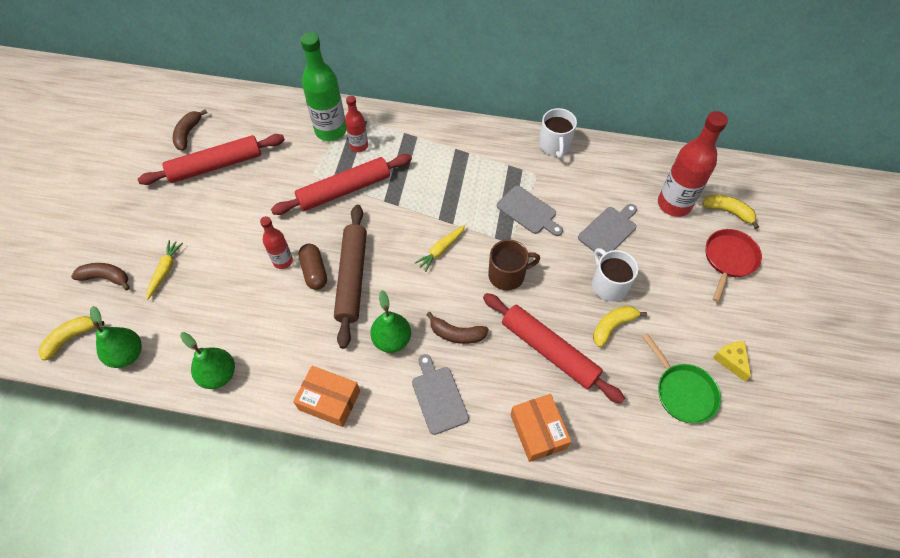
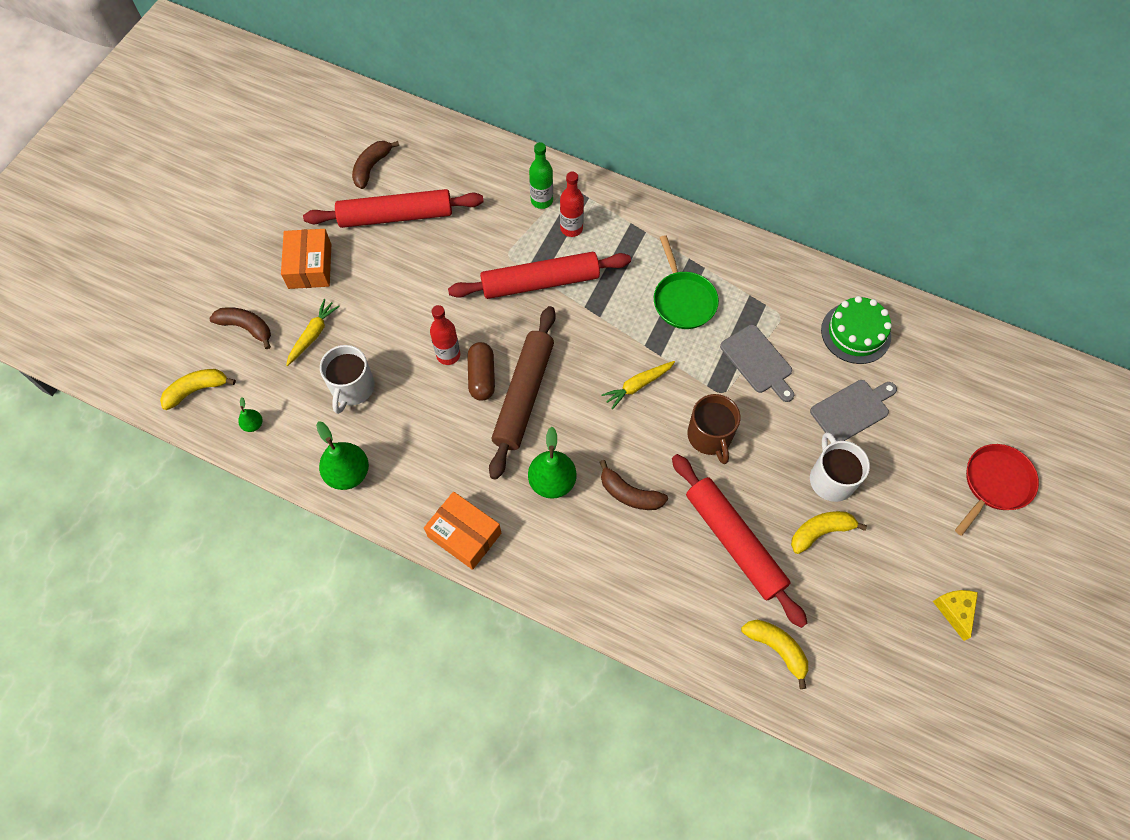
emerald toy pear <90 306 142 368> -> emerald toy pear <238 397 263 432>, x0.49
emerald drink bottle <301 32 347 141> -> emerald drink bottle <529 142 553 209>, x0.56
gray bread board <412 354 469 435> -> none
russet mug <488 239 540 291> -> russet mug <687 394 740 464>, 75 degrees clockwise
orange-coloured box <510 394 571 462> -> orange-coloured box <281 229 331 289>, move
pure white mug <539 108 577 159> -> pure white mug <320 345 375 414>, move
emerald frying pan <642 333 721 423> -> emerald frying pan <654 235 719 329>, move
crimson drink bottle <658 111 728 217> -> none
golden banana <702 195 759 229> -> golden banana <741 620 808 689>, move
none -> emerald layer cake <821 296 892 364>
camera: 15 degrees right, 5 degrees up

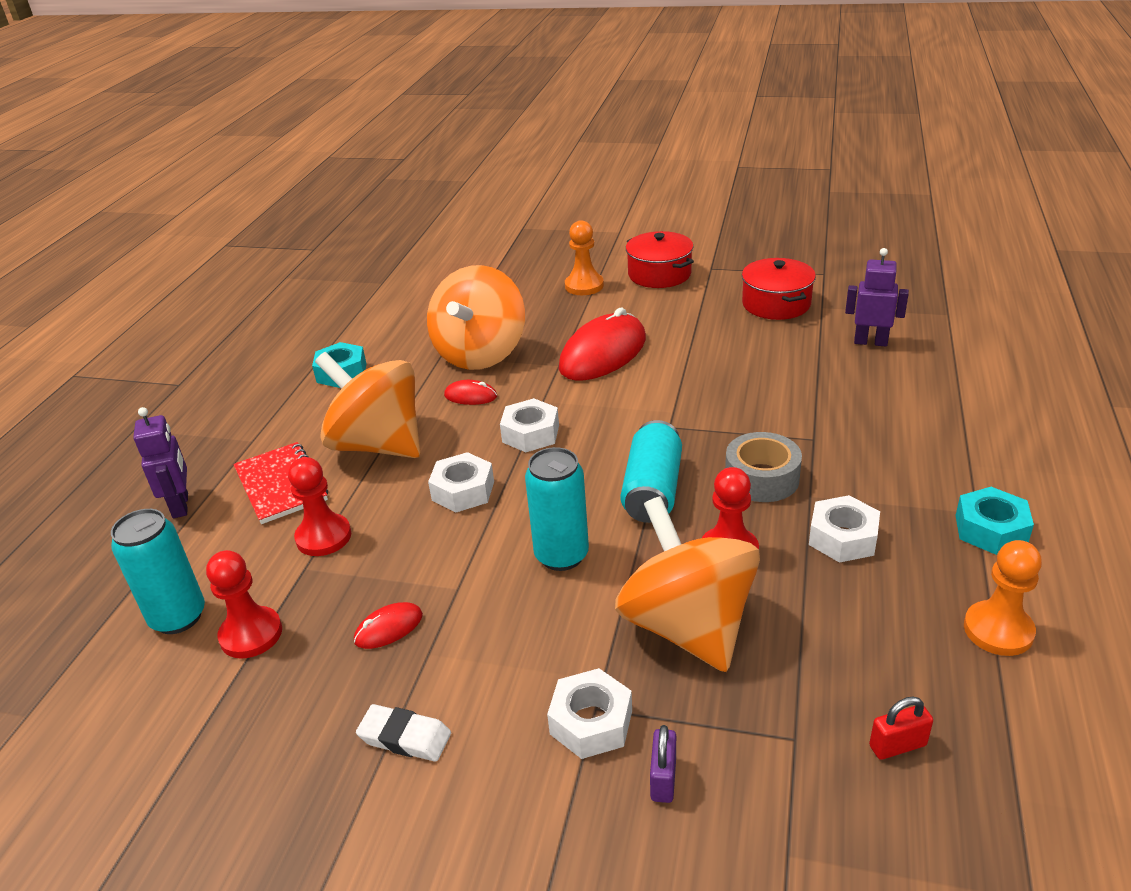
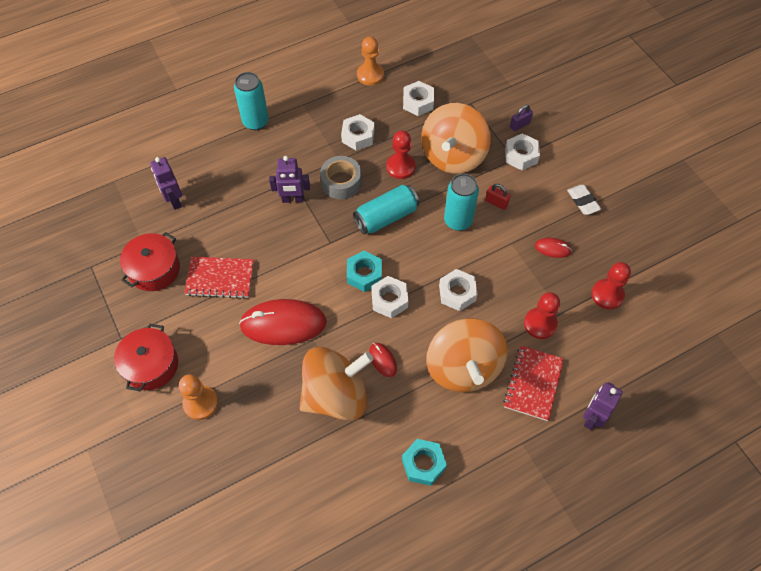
turquoise can <111 509 205 634> -> turquoise can <234 72 269 130>, move
crimson padlock <869 696 933 760> -> crimson padlock <485 184 511 210>, move
turquoise nut <956 487 1034 555> -> turquoise nut <347 250 382 292>, move
none -> crimson exercise book <184 257 254 299>
none -> violet robot <269 156 310 203>
none -> pure white nut <403 81 434 116>
camera: 135 degrees left, 25 degrees up

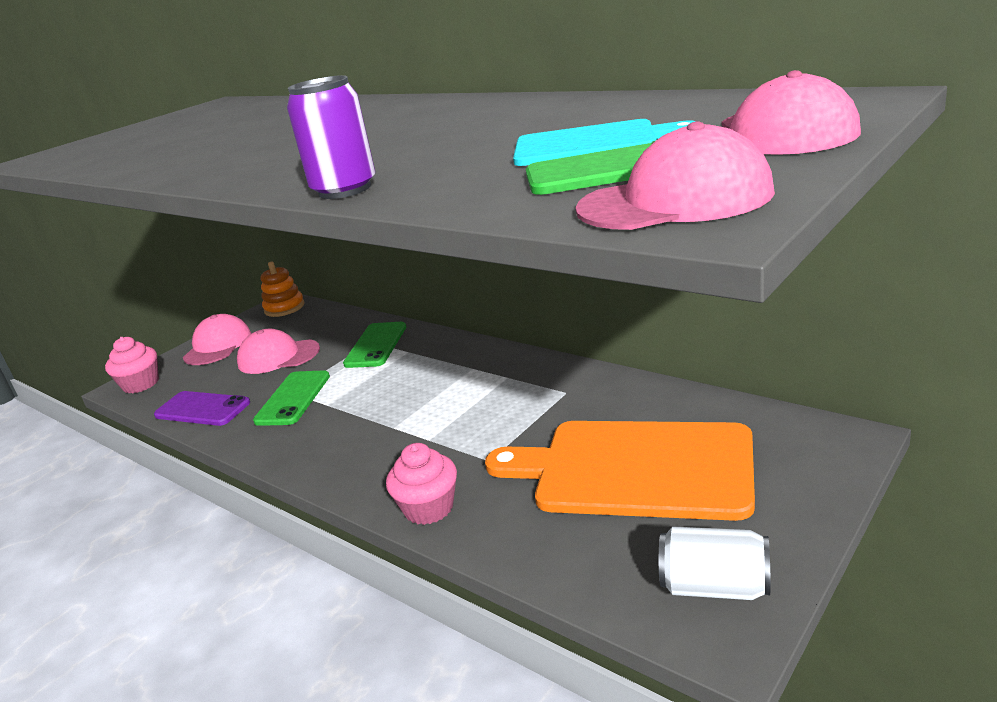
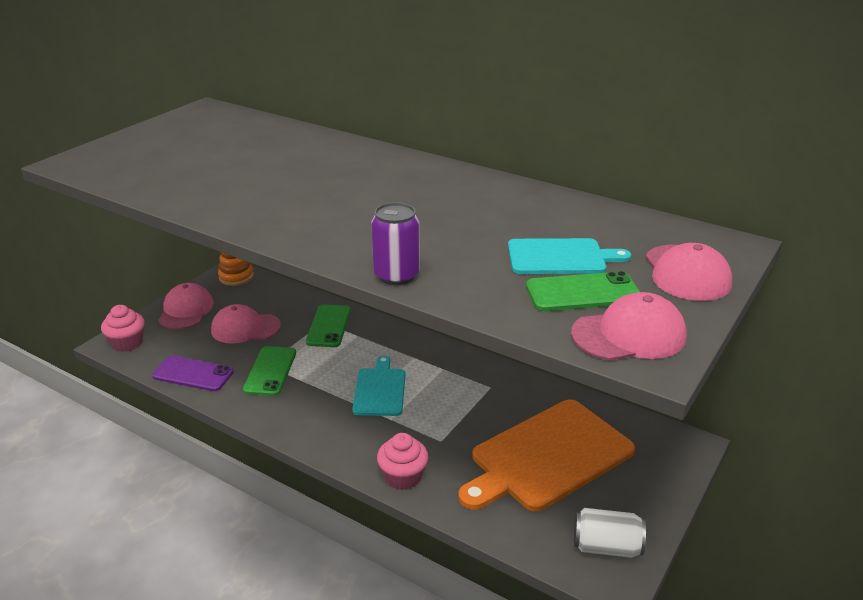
orange-coloured bread board <485 421 755 521> -> orange-coloured bread board <458 400 635 512>, 45 degrees counterclockwise
none -> turquoise bread board <352 356 406 416>
camera: 10 degrees left, 5 degrees up

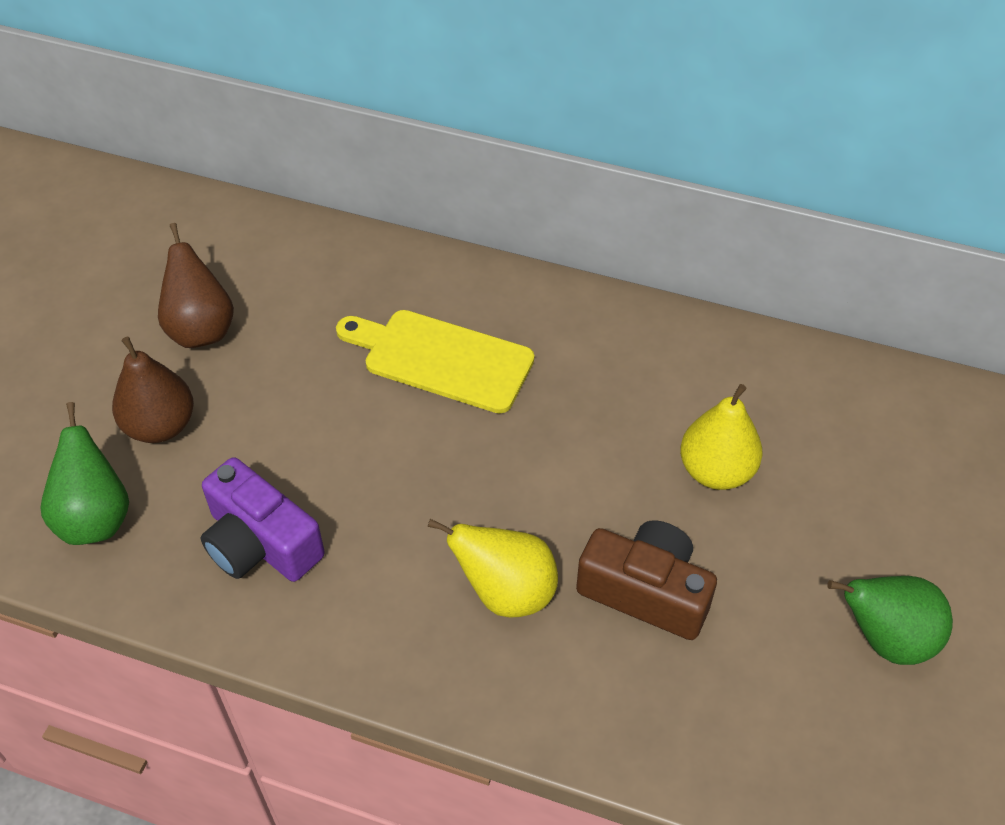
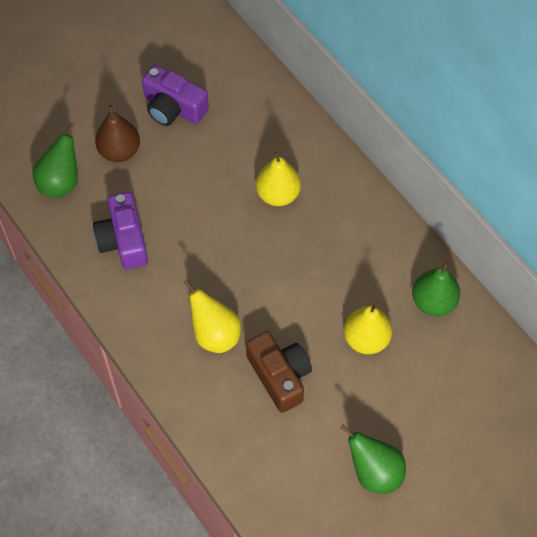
russet toy pear <158 223 234 348> -> violet compact camera <142 64 209 126>
golden bread board <336 310 534 413> -> golden toy pear <256 151 301 206>
none -> emerald toy pear <412 262 460 316>
camera: 35 degrees right, 10 degrees up

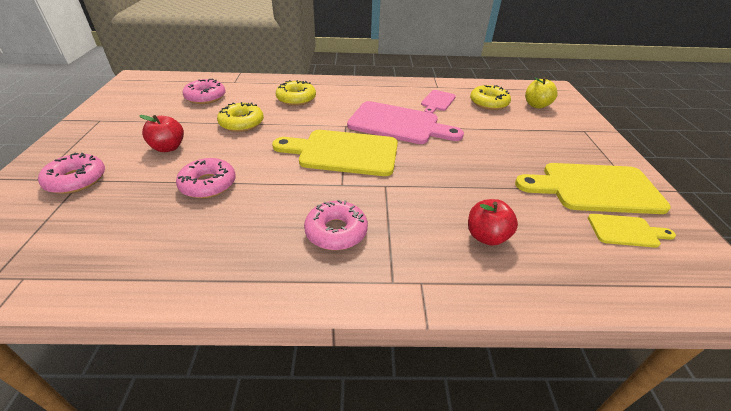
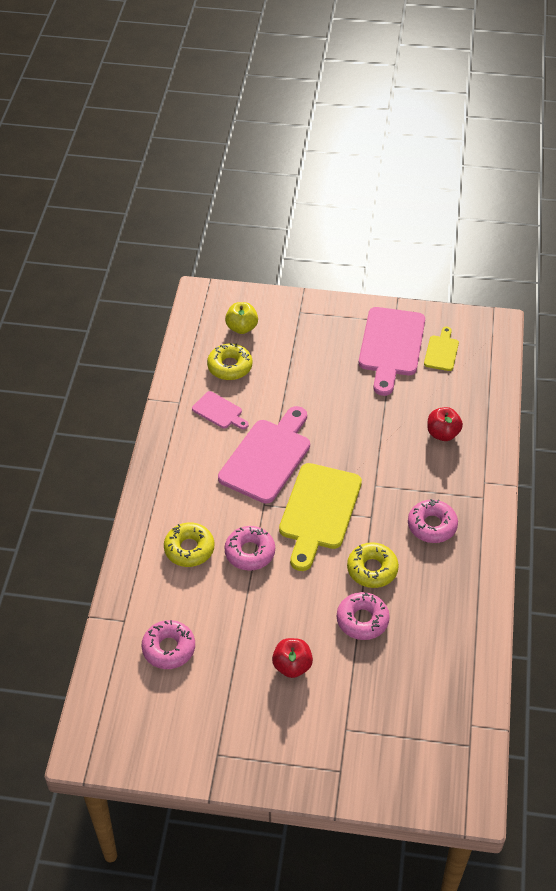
rosy glazed donut <38 153 105 194> -> rosy glazed donut <224 526 275 571>, move
golden glazed donut <217 102 264 132> -> golden glazed donut <347 542 399 588>, move
golden bread board <515 163 671 214> -> rosy bread board <359 307 425 396>
camera: 80 degrees left, 10 degrees up

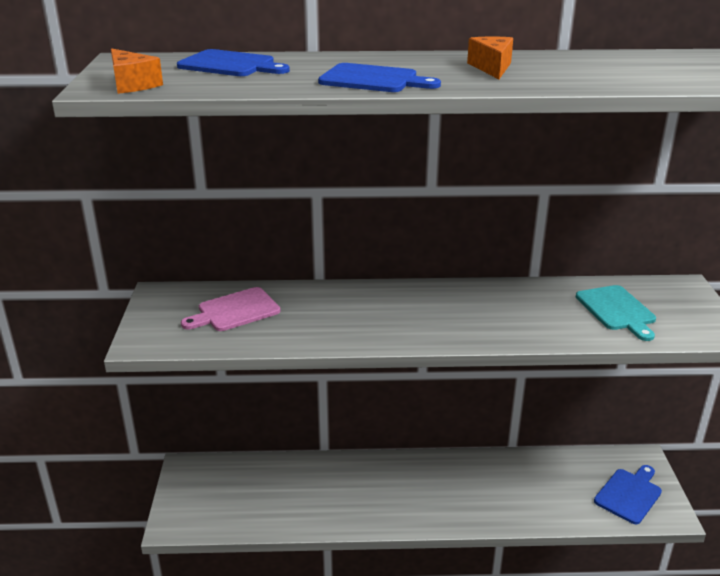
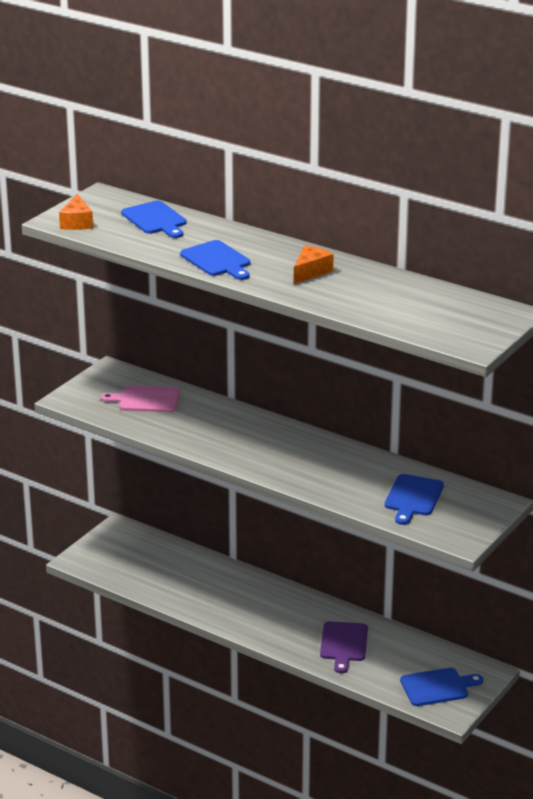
turquoise bread board <576 285 656 341> -> blue bread board <385 474 444 525>
none -> violet bread board <320 621 368 673>
camera: 35 degrees right, 0 degrees up

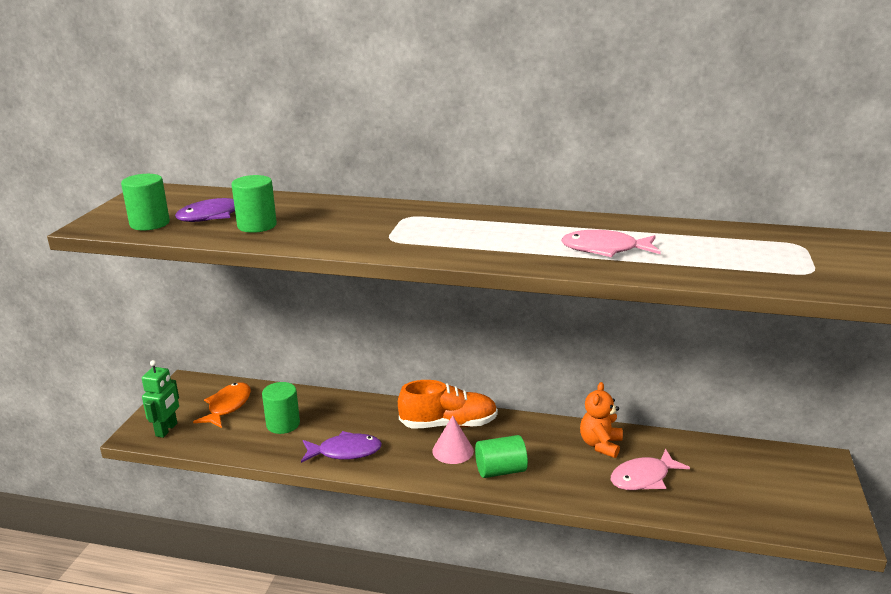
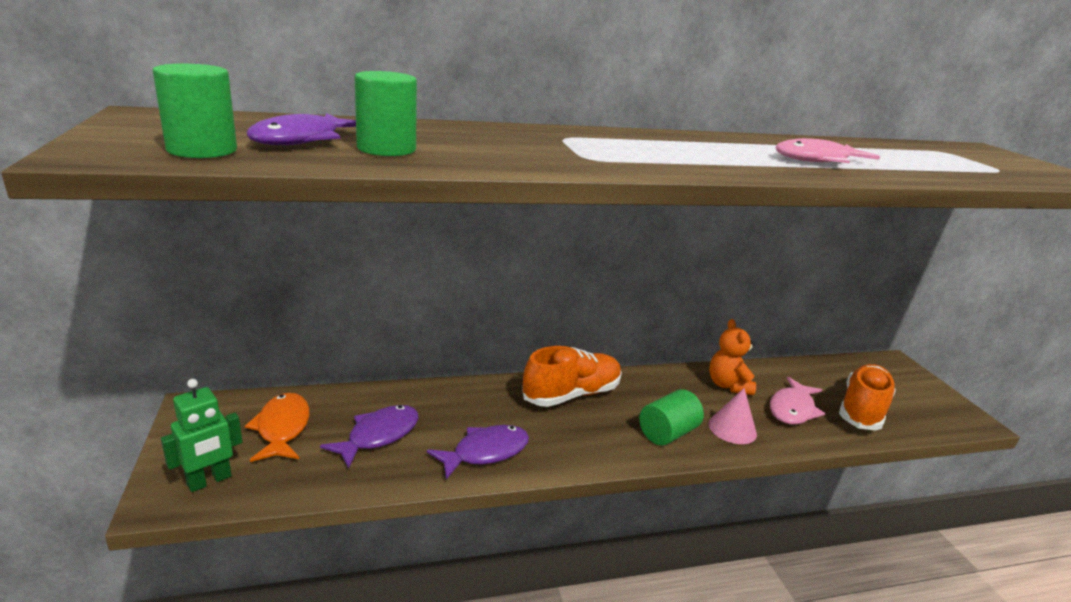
emerald robot <142 360 179 438> -> emerald robot <161 379 242 492>, 60 degrees clockwise
emerald cylinder shape <262 382 300 434> -> violet toy fish <320 405 419 469>
rosy cone shape <432 415 474 464> -> rosy cone shape <708 388 757 444>, move
none -> orange-coloured lace-up shoe <839 364 896 430>
camera: 30 degrees left, 0 degrees up

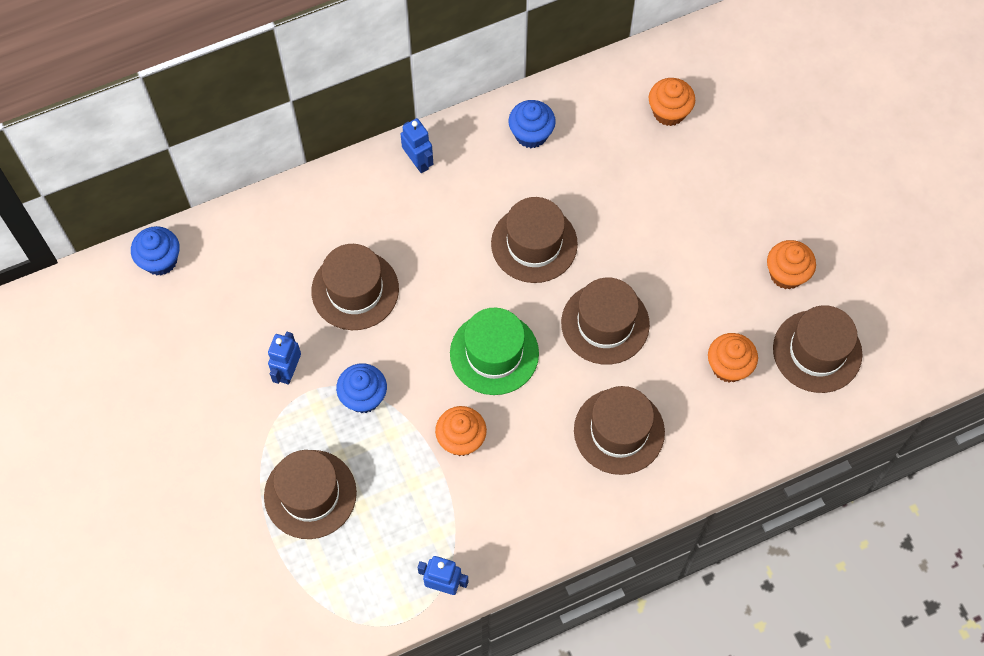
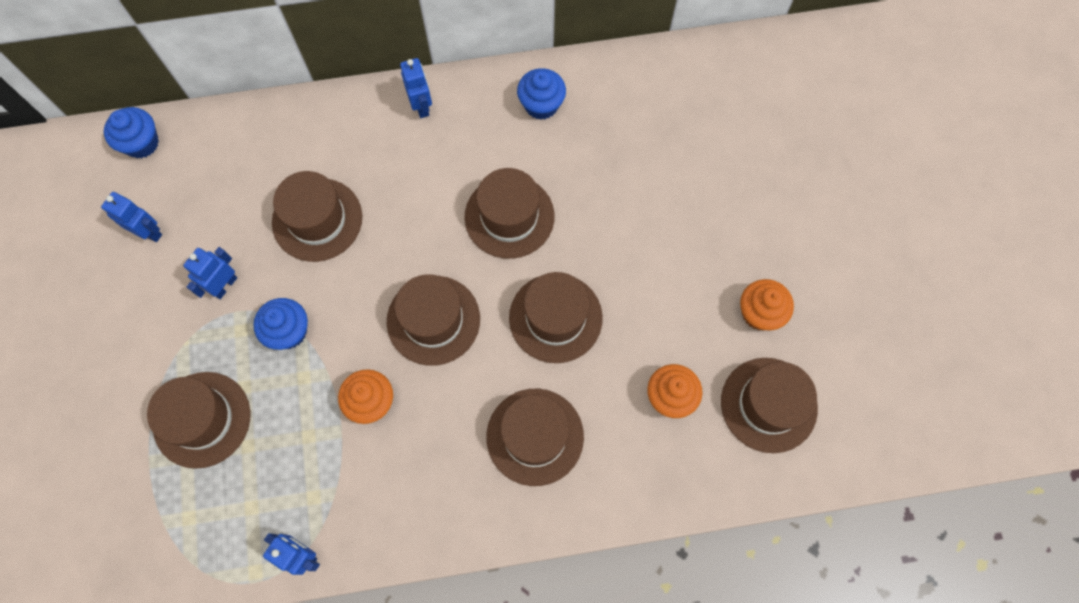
emerald top hat <450 308 539 395> -> russet top hat <387 274 480 366>
orange-coloured cupcake <649 78 695 126> -> none
none -> blue robot <101 192 162 242>
camera: 15 degrees right, 5 degrees up

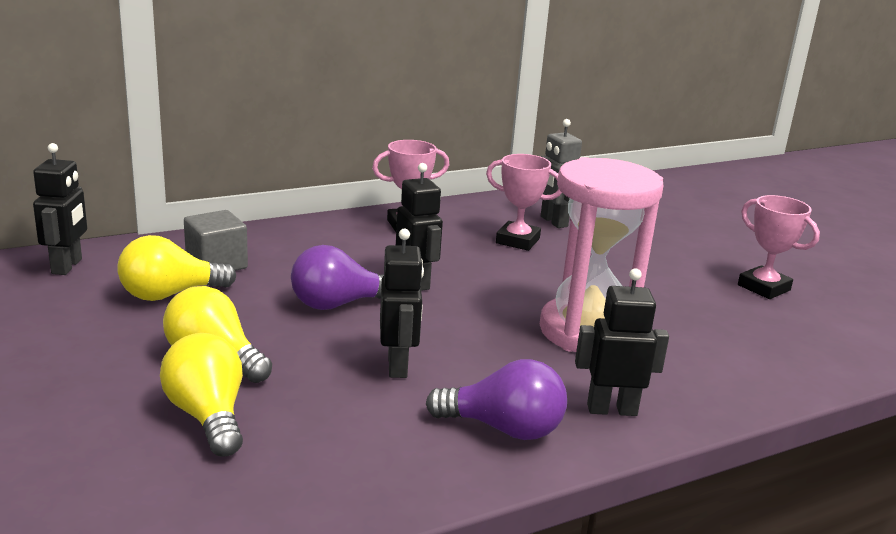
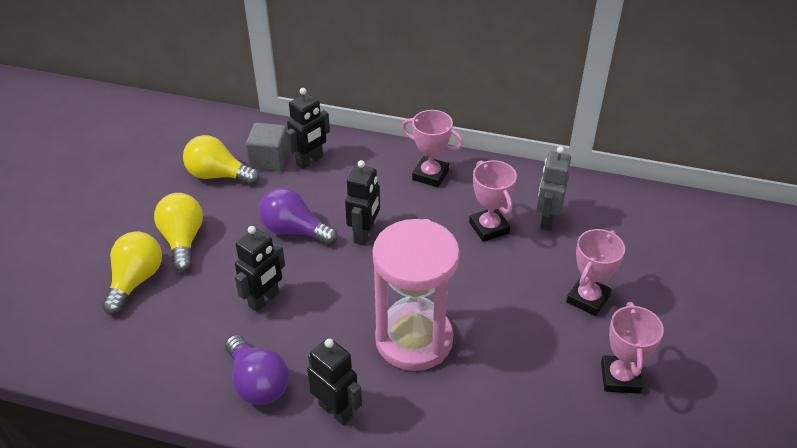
black robot <33 143 87 275> -> black robot <286 88 330 169>, move
none -> rosy trophy <566 229 625 316>
camera: 45 degrees right, 20 degrees up

